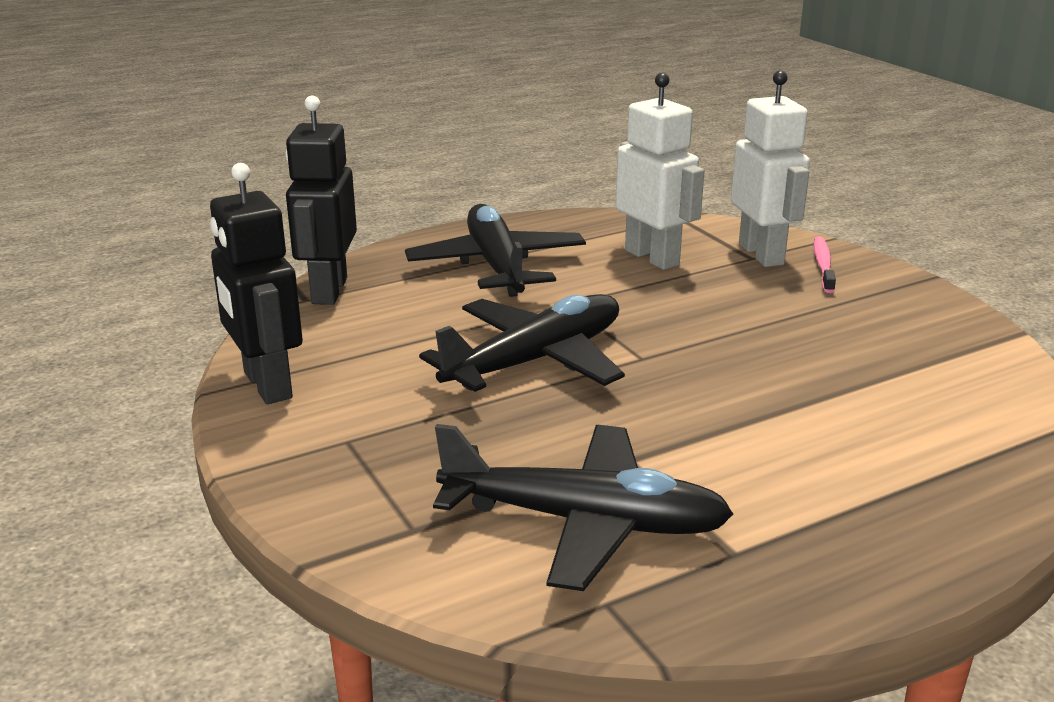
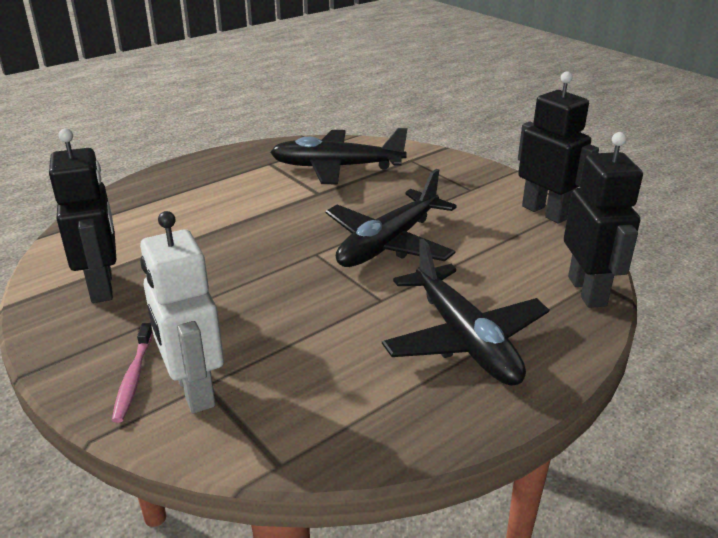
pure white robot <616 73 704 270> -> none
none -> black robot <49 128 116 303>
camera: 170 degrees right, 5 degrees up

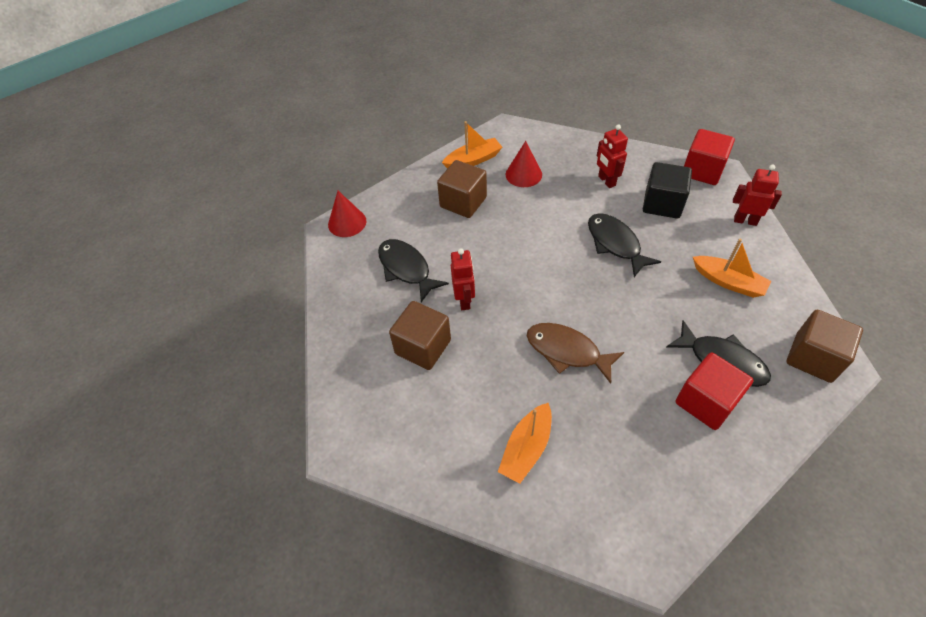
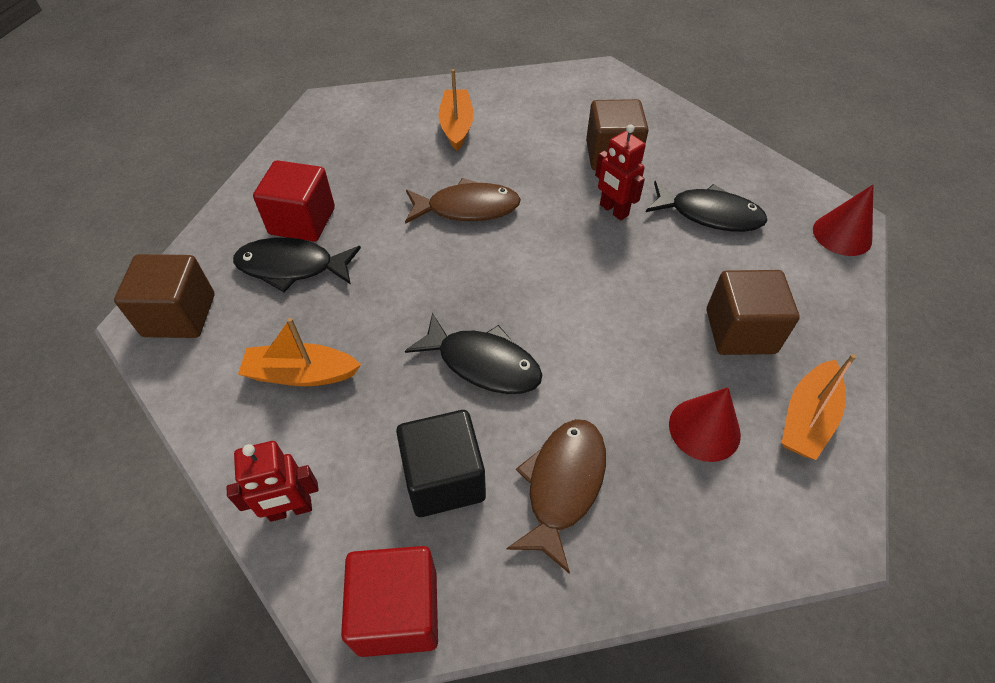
crimson robot <597 124 628 188> -> russet toy fish <507 419 606 574>
camera: 145 degrees right, 0 degrees up

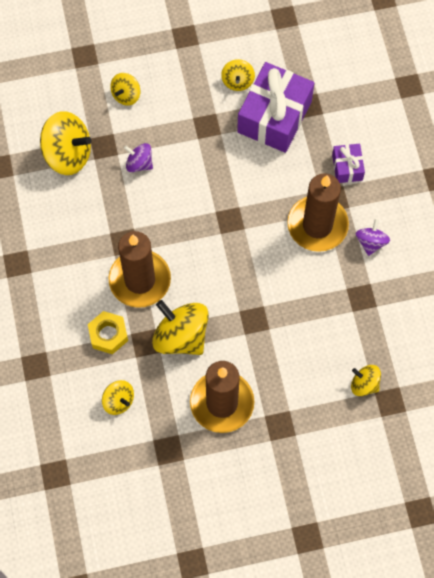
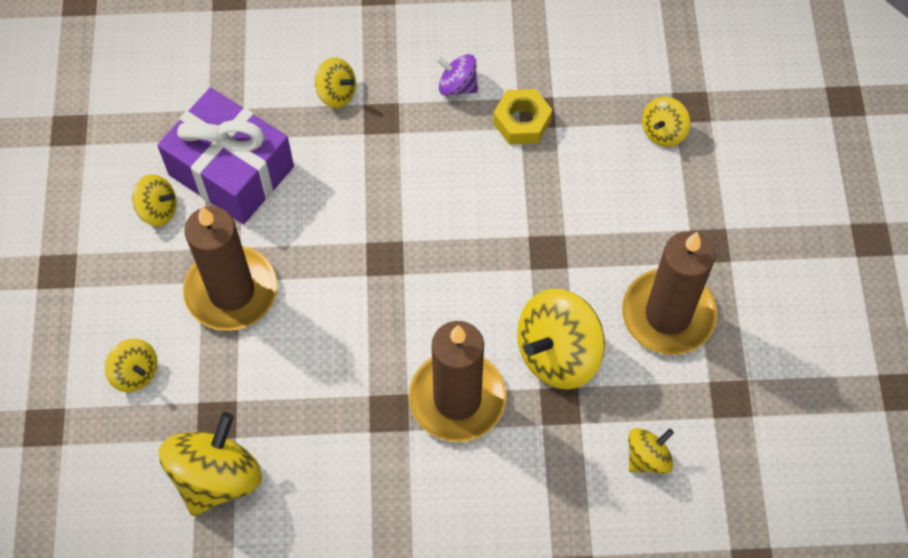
golden nut <88 311 128 354> -> golden nut <493 89 552 145>, move
violet spinning top <124 143 153 172> -> none
russet candle <287 174 349 252> -> russet candle <183 206 278 331>, move
violet present <332 144 365 183> -> golden spinning top <315 57 356 108>
camera: 80 degrees left, 5 degrees down

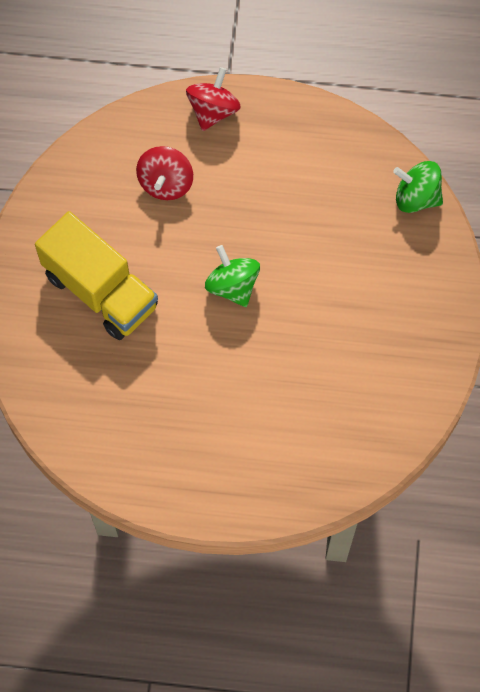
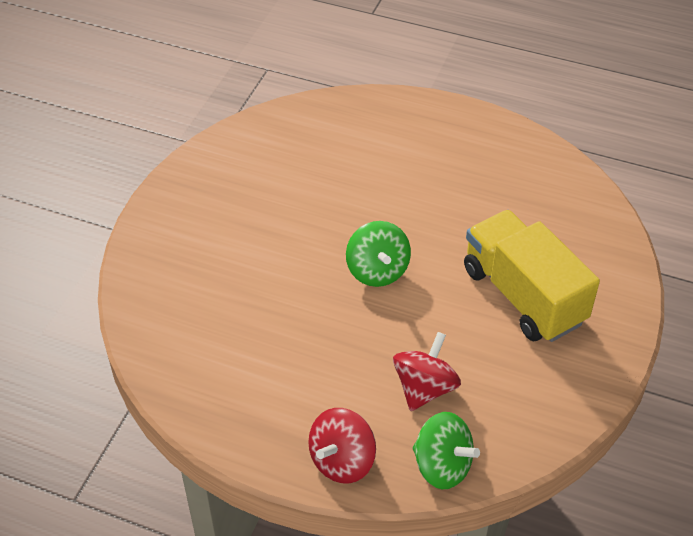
emerald spinning top <393 161 443 213> -> emerald spinning top <413 412 480 489>, move
camera: 165 degrees left, 20 degrees down

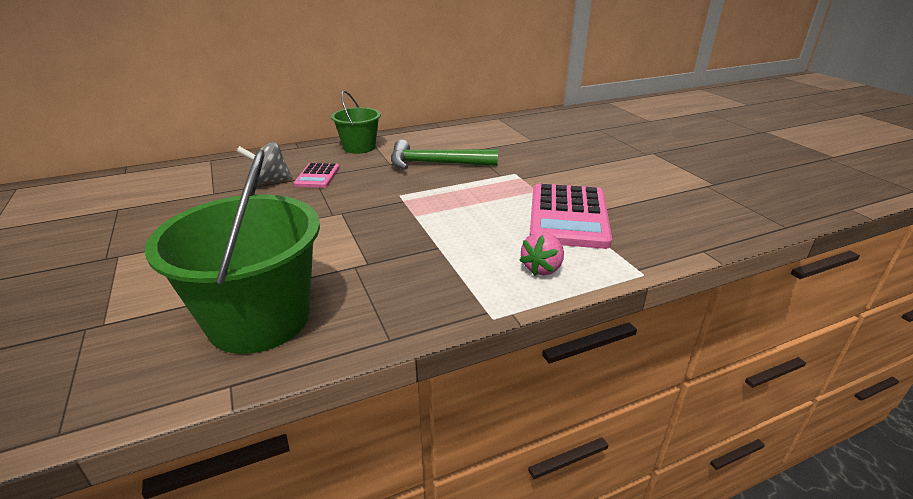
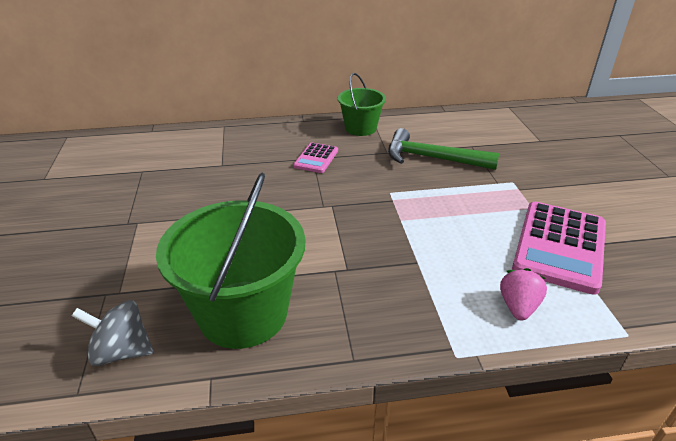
gray spinning top <236 142 292 185> -> gray spinning top <72 300 154 366>, move
rosy strawberry <519 232 564 276> -> rosy strawberry <500 268 547 320>, 150 degrees clockwise
camera: 15 degrees right, 5 degrees up

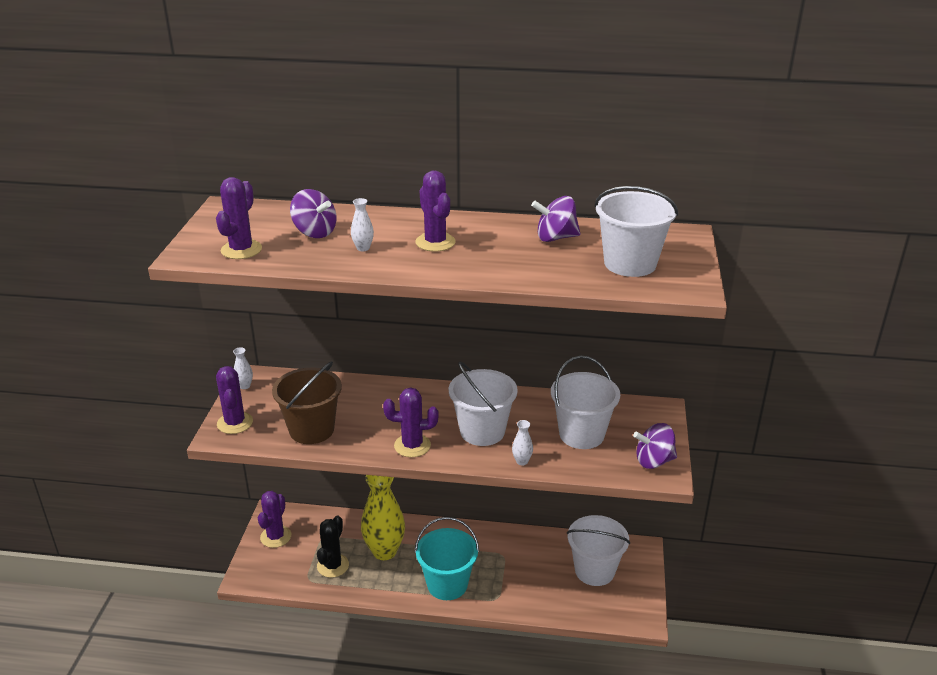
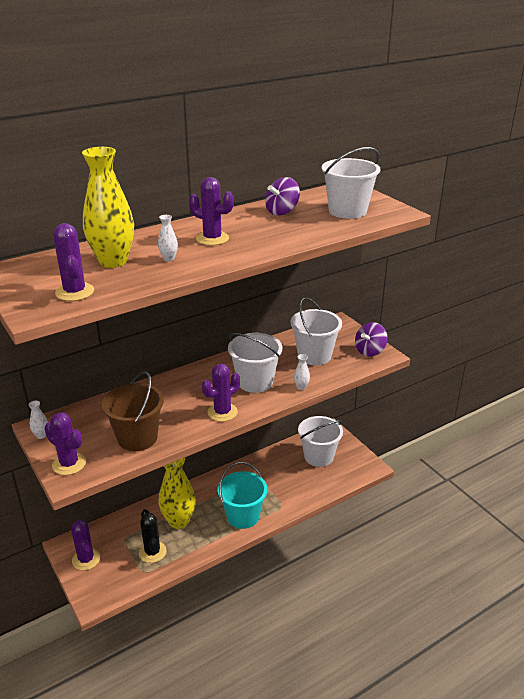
violet spinning top <290 189 337 238> -> golden vase <82 147 134 268>
camera: 40 degrees left, 0 degrees up

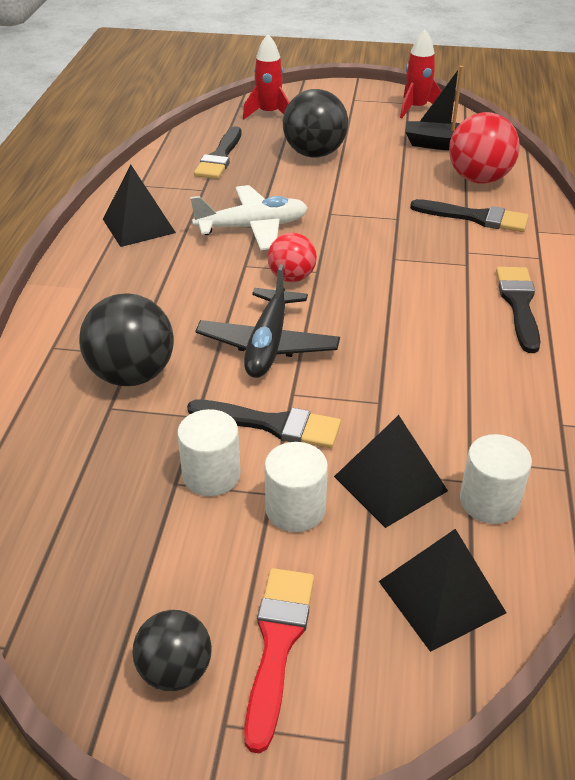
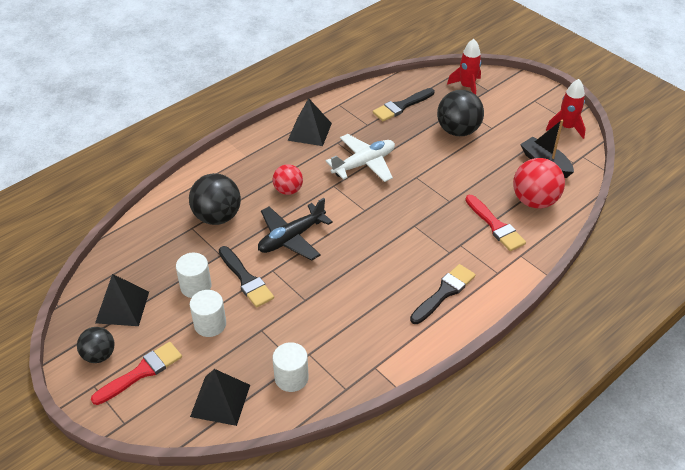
pure white toy plane <190 185 308 250> -> pure white toy plane <326 134 395 182>, 60 degrees counterclockwise
crimson ball <268 233 317 282> -> crimson ball <273 164 303 195>, move
black pyramid shape <334 415 448 528> -> black pyramid shape <95 274 149 326>, move
black brush <410 199 529 232> -> crimson brush <465 195 526 251>
camera: 40 degrees right, 5 degrees up

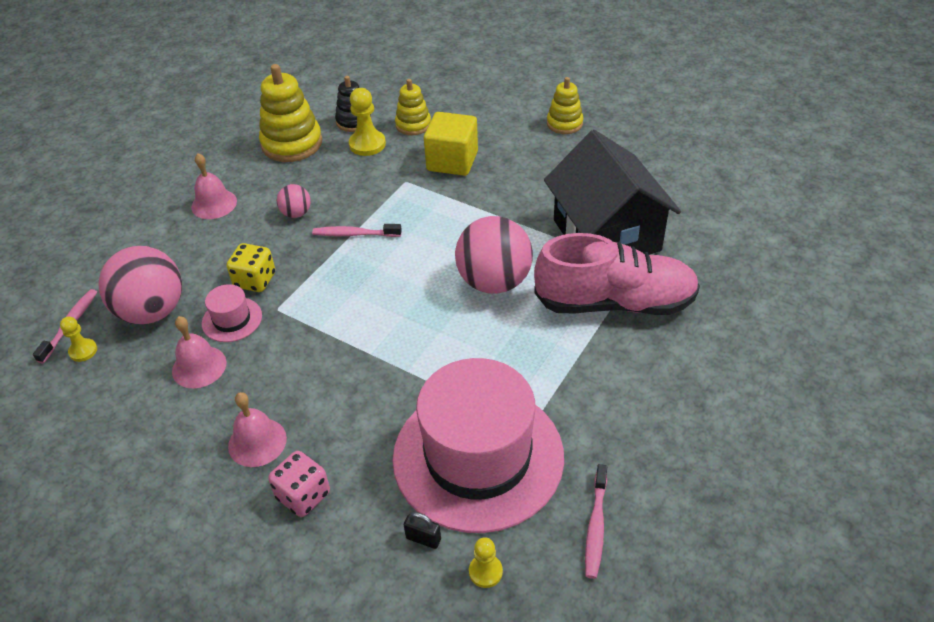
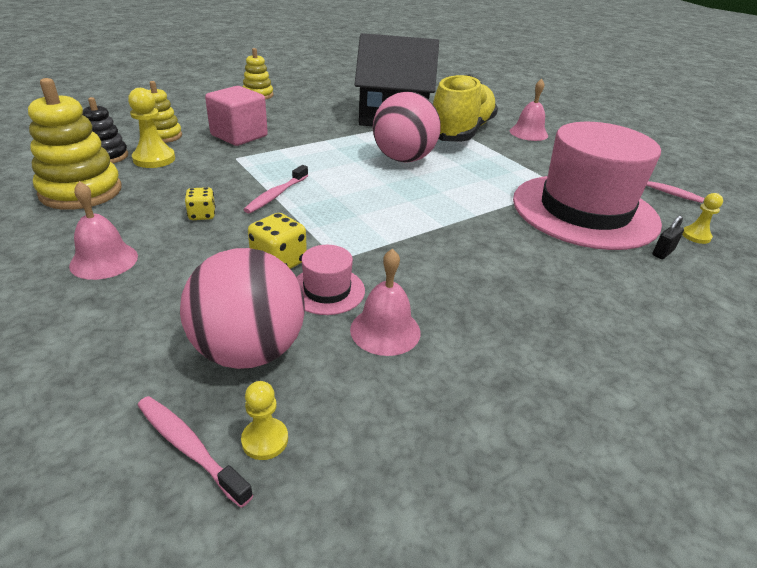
rosy bell <228 392 287 467> -> rosy bell <510 79 548 141>, move
rosy dice <268 451 330 517> -> none
rosy ball <277 184 311 218> -> golden dice <185 187 216 220>
golden block <424 112 478 176> -> rosy block <205 86 268 146>
rosy lace-up shoe <534 233 700 315> -> golden lace-up shoe <433 74 498 142>
camera: 70 degrees left, 10 degrees down

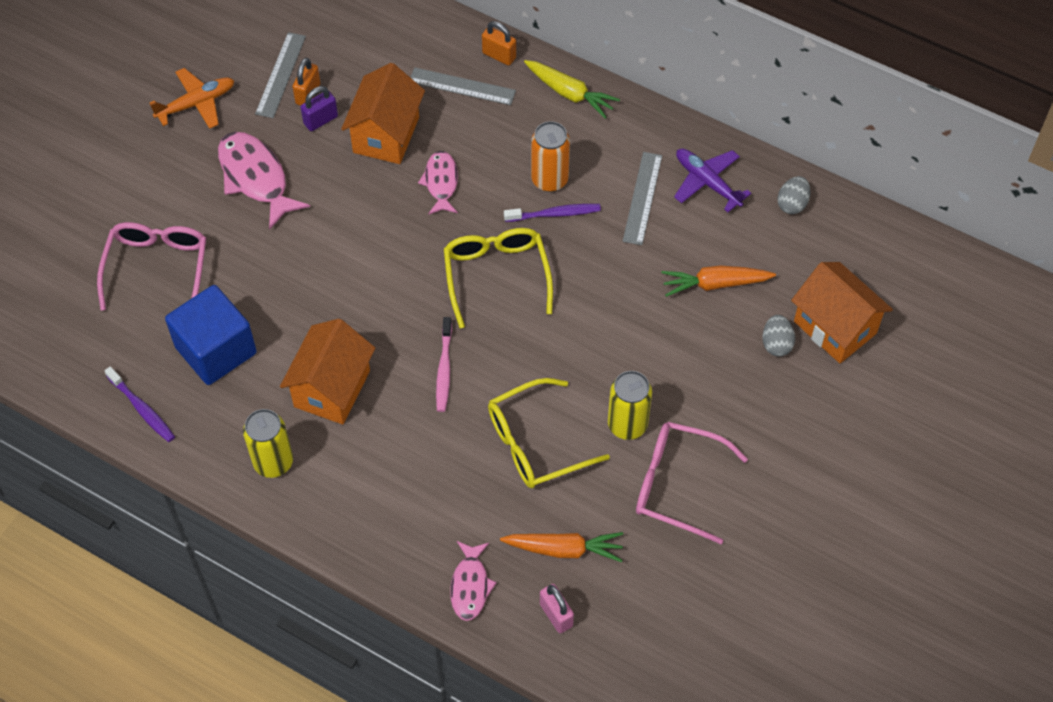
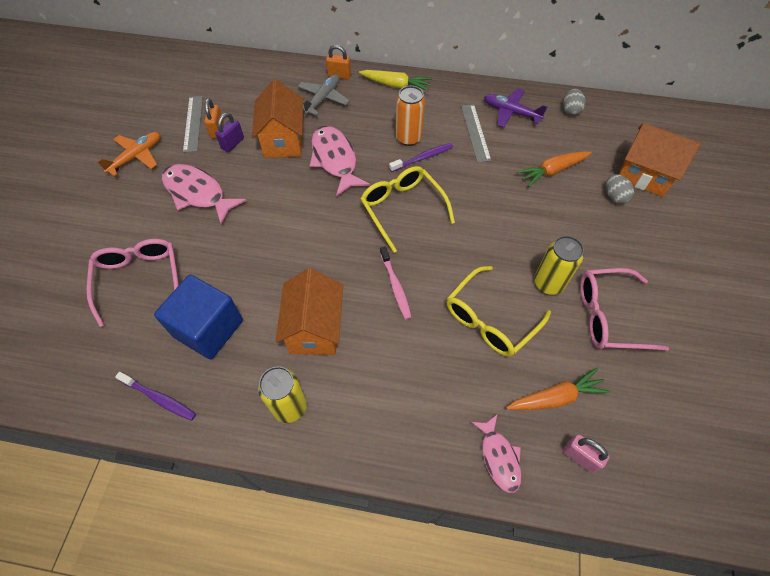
gray straightedge <410 67 516 105> -> gray toy plane <297 74 350 116>
rosy toy fish <418 151 458 215> -> rosy toy fish <310 126 370 197>, x1.62
camera: 20 degrees left, 0 degrees up

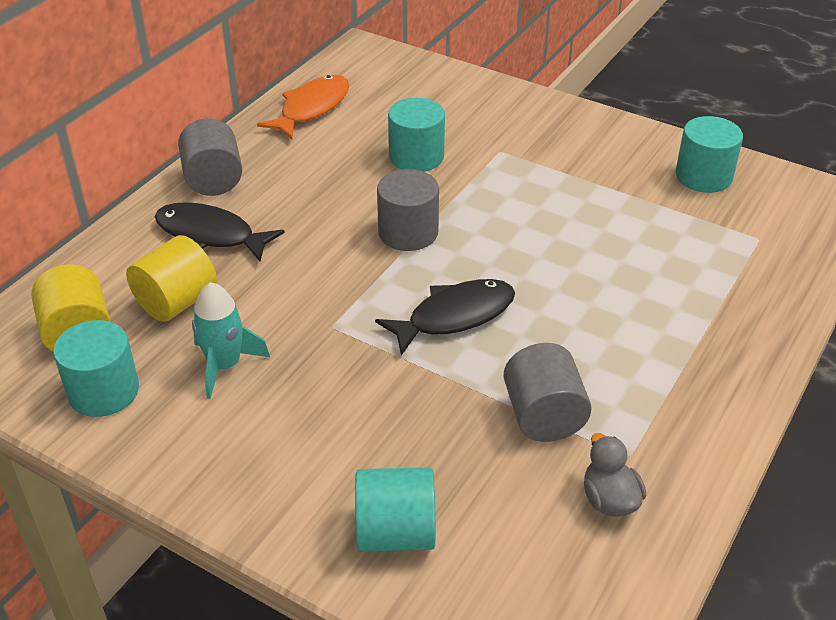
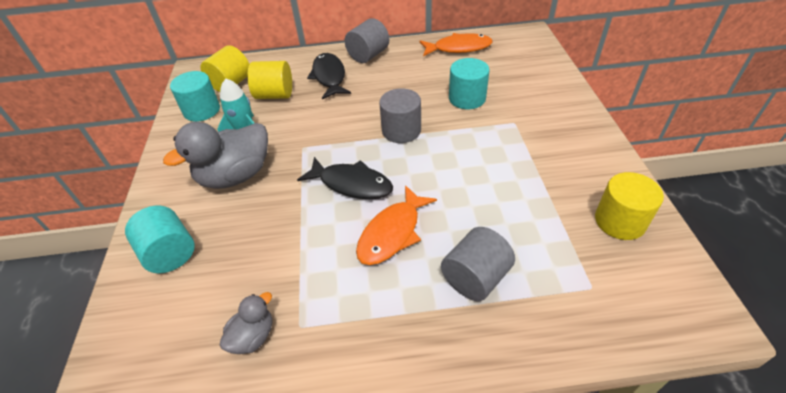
gray cylinder shape <503 343 592 442> -> gray cylinder shape <441 227 515 301>, move
turquoise cylinder shape <676 116 743 193> -> golden cylinder shape <595 172 664 240>
none -> gray duck <163 122 268 189>
none -> orange-coloured toy fish <356 185 437 265>
camera: 55 degrees right, 5 degrees up

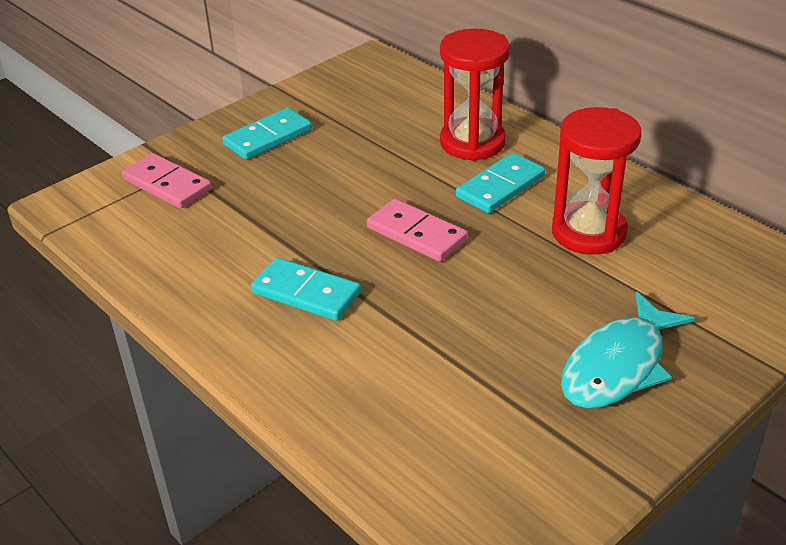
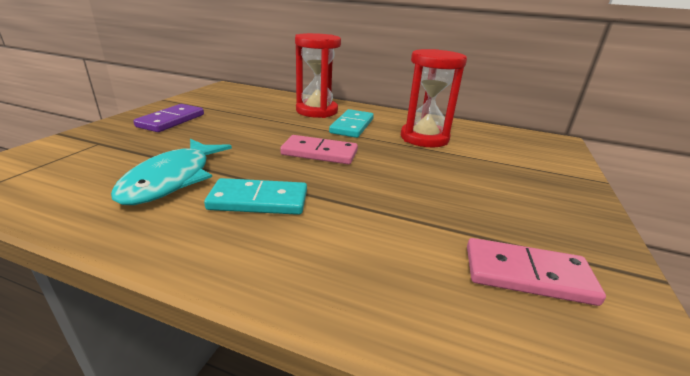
rosy domino <122 153 212 209> -> rosy domino <467 238 606 306>, move
turquoise domino <222 108 312 160> -> violet domino <133 104 204 132>
turquoise toy fish <561 292 695 409> -> turquoise toy fish <111 139 232 205>, move
camera: 30 degrees left, 10 degrees down

